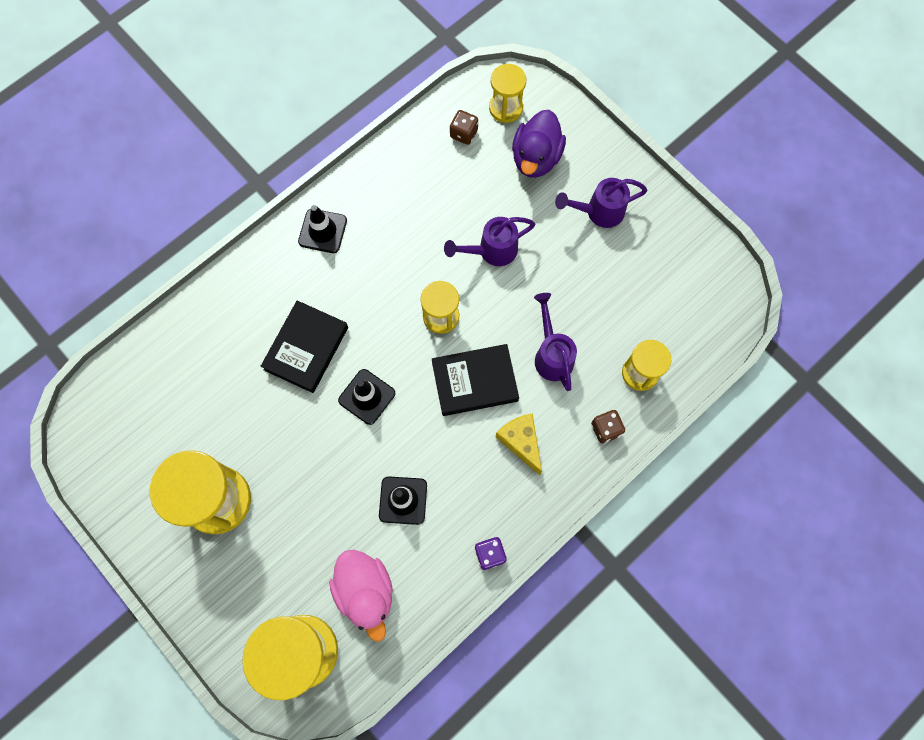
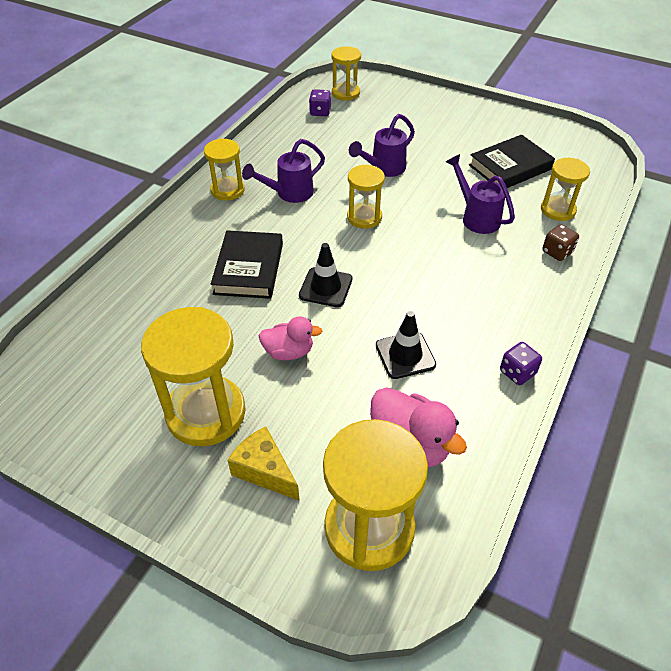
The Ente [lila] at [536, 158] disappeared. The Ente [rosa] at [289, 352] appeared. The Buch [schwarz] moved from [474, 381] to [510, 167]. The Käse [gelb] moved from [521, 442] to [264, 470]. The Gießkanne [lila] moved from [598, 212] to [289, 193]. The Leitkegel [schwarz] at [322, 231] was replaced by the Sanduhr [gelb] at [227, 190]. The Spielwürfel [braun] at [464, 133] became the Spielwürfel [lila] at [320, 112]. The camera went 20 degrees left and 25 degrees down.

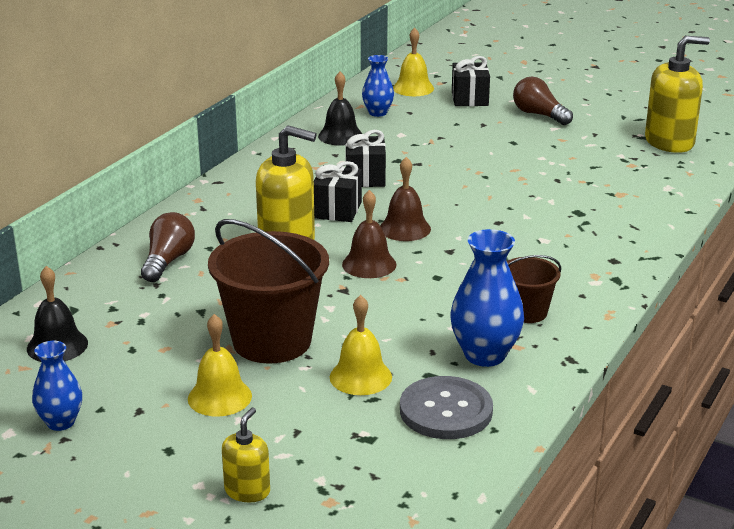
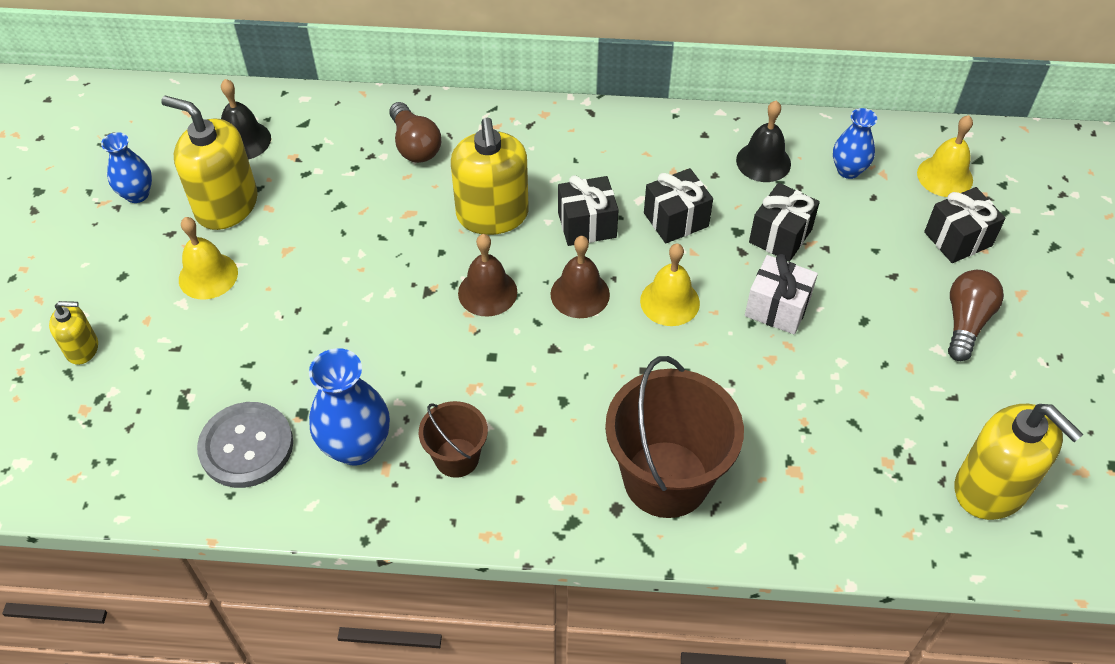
The Seifenspender [gelb] at [226, 205] appeared. The Geschenk [weiß] at [777, 308] appeared. The Geschenk [schwarz] at [780, 236] appeared. The Eimer [braun] moved from [272, 341] to [666, 479]. The Glocke [gelb] moved from [360, 377] to [670, 301]. The Glühbirne [braun] at [168, 261] turned 75 degrees clockwise. The camera went 65 degrees right and 25 degrees up.

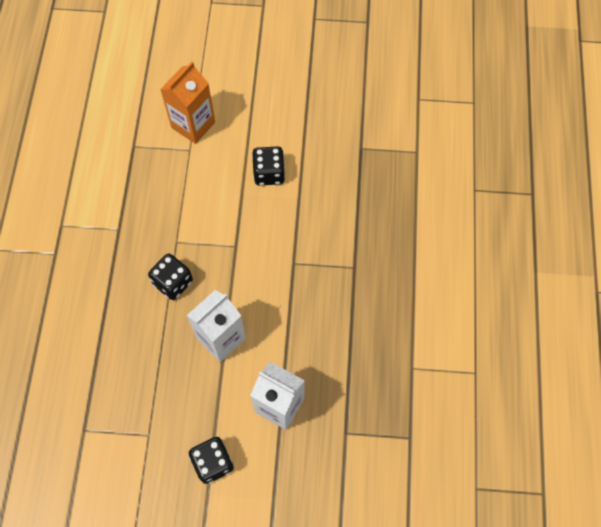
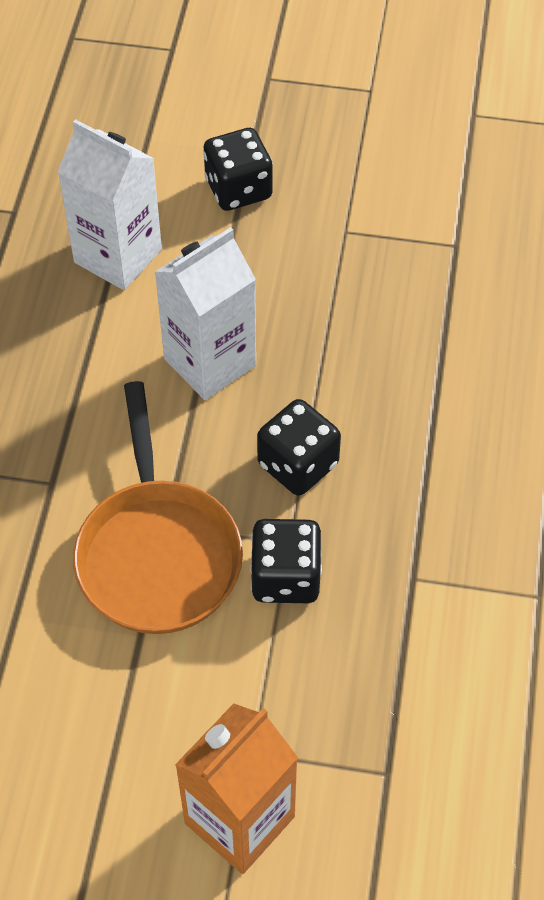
The Pfanne [orange] at [157, 554] appeared. The Spielwürfel [schwarz] moved from [269, 173] to [285, 577]. The camera went 175 degrees left and 10 degrees down.

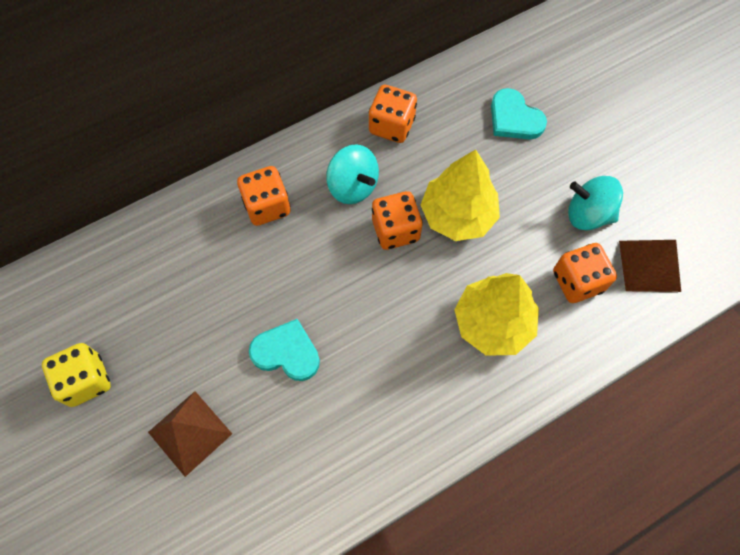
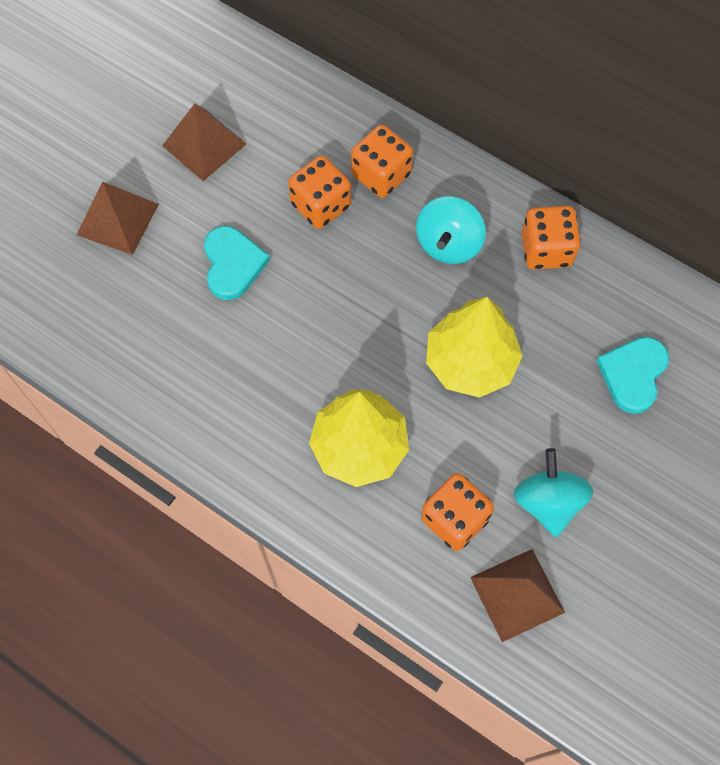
The Spielwürfel [gelb] at [86, 380] disappeared. The Pyramide [braun] at [204, 144] appeared. The Spielwürfel [orange] moved from [395, 230] to [321, 205]. The camera went 65 degrees right and 0 degrees up.

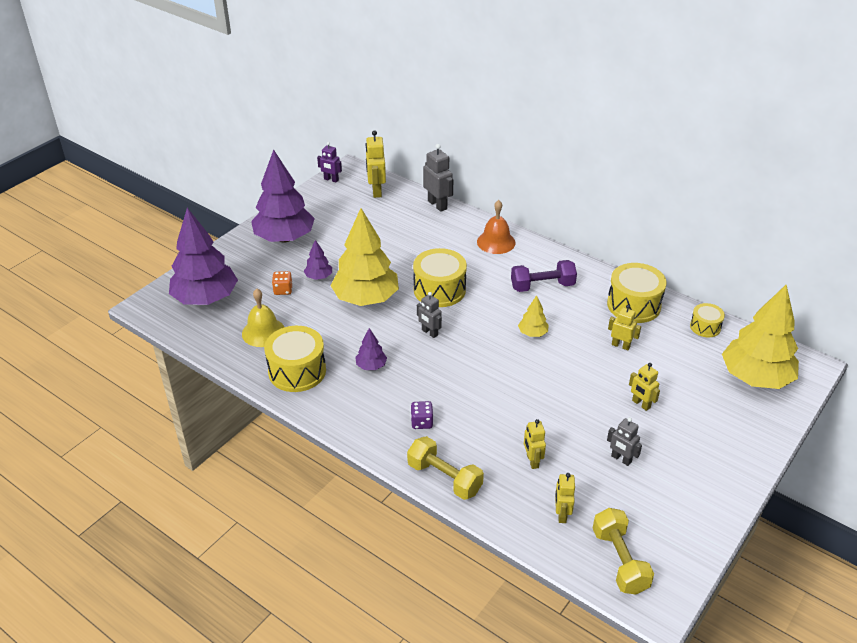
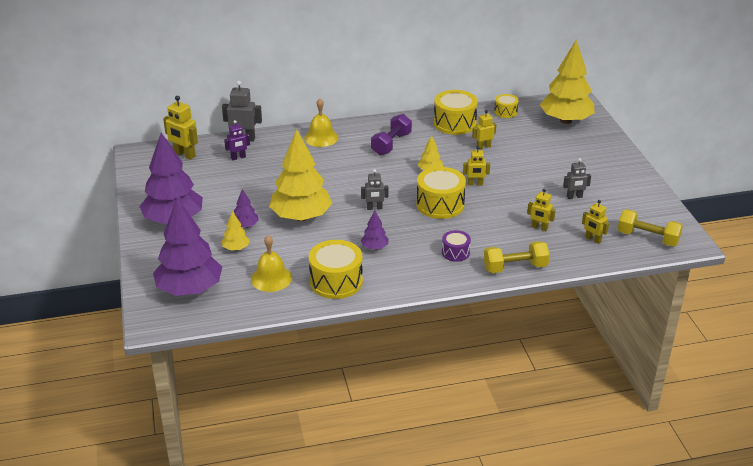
The Roboter [lila] moved from [331, 180] to [238, 157]. The Trommel [gelb] moved from [439, 290] to [440, 204]. The Roboter [gelb] moved from [641, 404] to [475, 184]. The Spielwürfel [orange] at [283, 290] was replaced by the Baum [gelb] at [236, 248]. The Spielwürfel [lila] at [421, 422] was replaced by the Trommel [lila] at [455, 252]. The Glocke [orange] at [496, 242] became the Glocke [gelb] at [321, 137]. The camera went 50 degrees left and 5 degrees down.

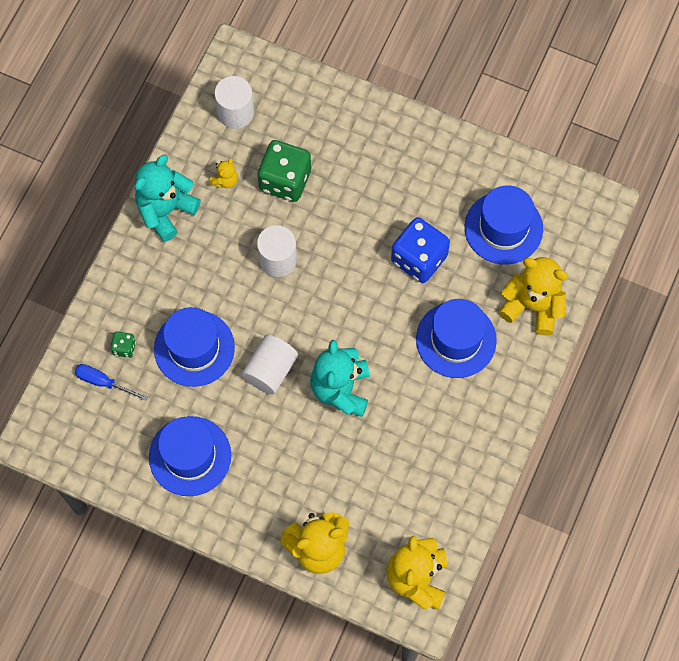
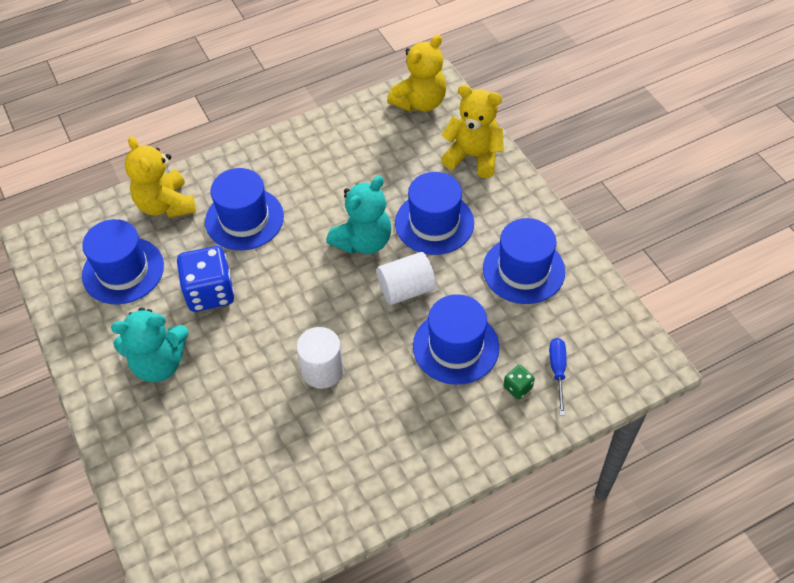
The Teddybär [gelb] at [225, 180] disappeared. The Vollzylinder [weiß] at [235, 112] disappeared. The Spielwürfel [grün] at [285, 180] disappeared. The Hut [blau] at [434, 223] appeared. The Teddybär [türkis] moved from [166, 211] to [159, 363]. The Schraubenzieher [blau] at [103, 382] turned 150 degrees counterclockwise. The camera went 140 degrees left and 15 degrees down.

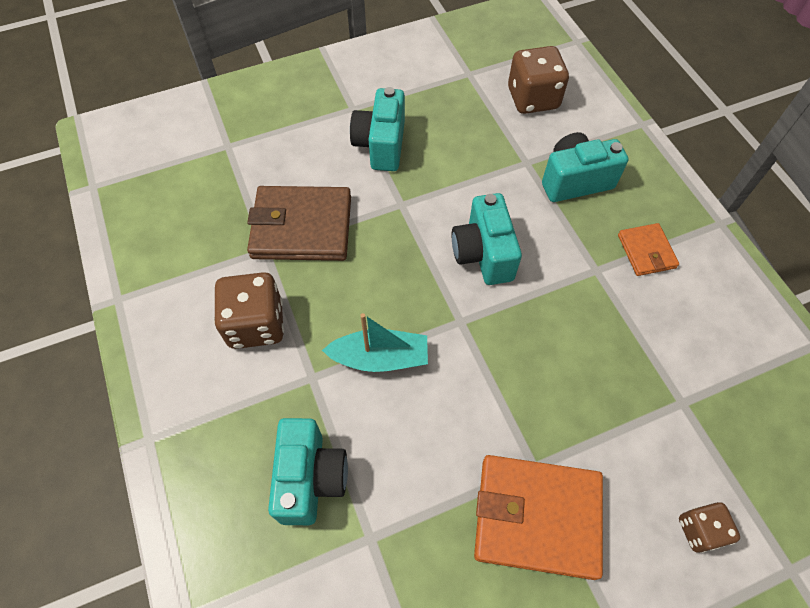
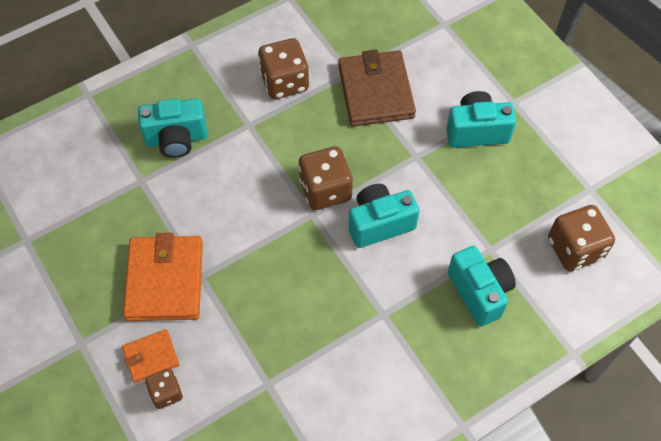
The Boot [türkis] at [380, 358] disappeared. The Spielwürfel [braun] at [325, 190] appeared. The Geldbörse [orange] moved from [646, 251] to [151, 357]. The camera went 80 degrees right and 0 degrees up.

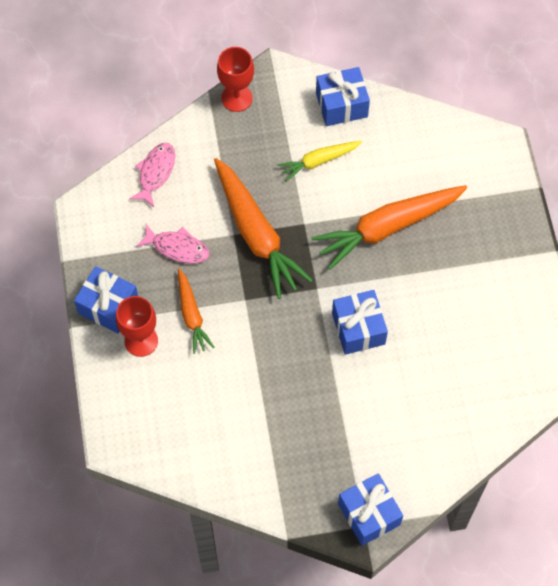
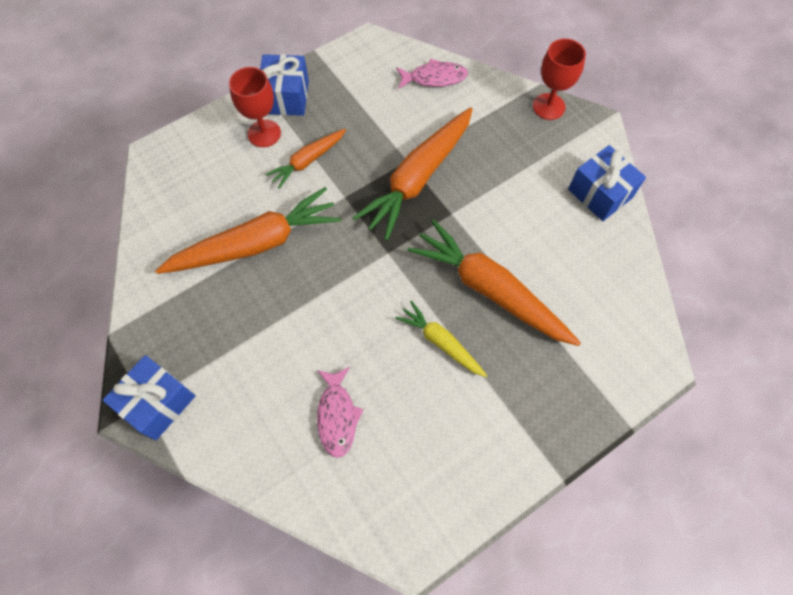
The Geschenk [blau] at [358, 328] disappeared. The Karotte [orange] at [256, 243] appeared. The Fisch [rosa] moved from [177, 248] to [337, 416]. The Karotte [gelb] moved from [318, 161] to [441, 342]. The camera went 65 degrees right and 0 degrees up.

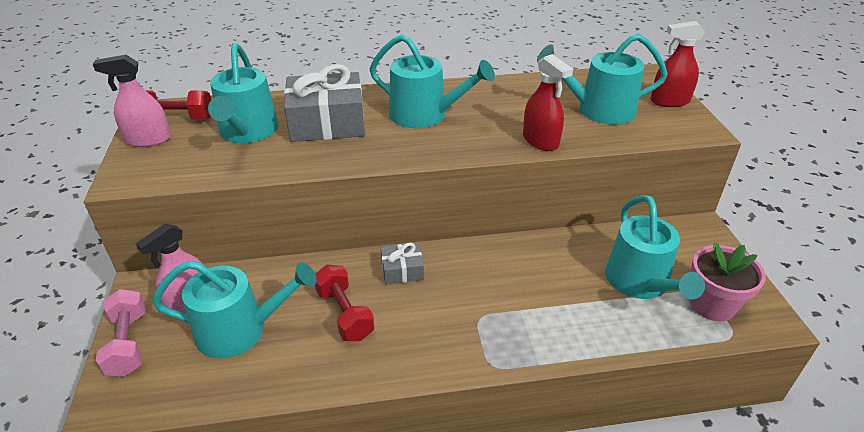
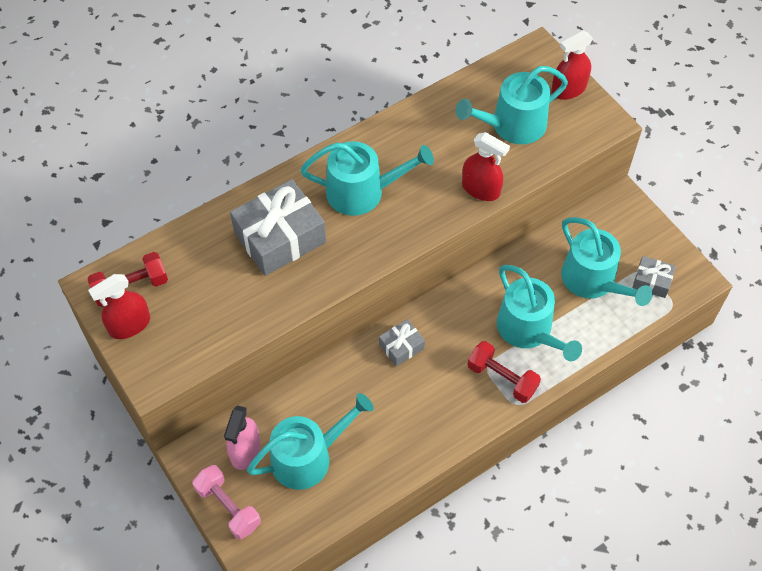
The Gießkanne [türkis] moved from [247, 132] to [528, 330]. The Hantel [rot] moved from [345, 314] to [502, 378]. The Blumentopf [rosa] at [712, 305] was replaced by the Geschenk [grau] at [652, 281]. The Sprühflasche [rosa] at [148, 140] became the Sprühflasche [rot] at [129, 325]. The camera went 25 degrees left and 20 degrees up.

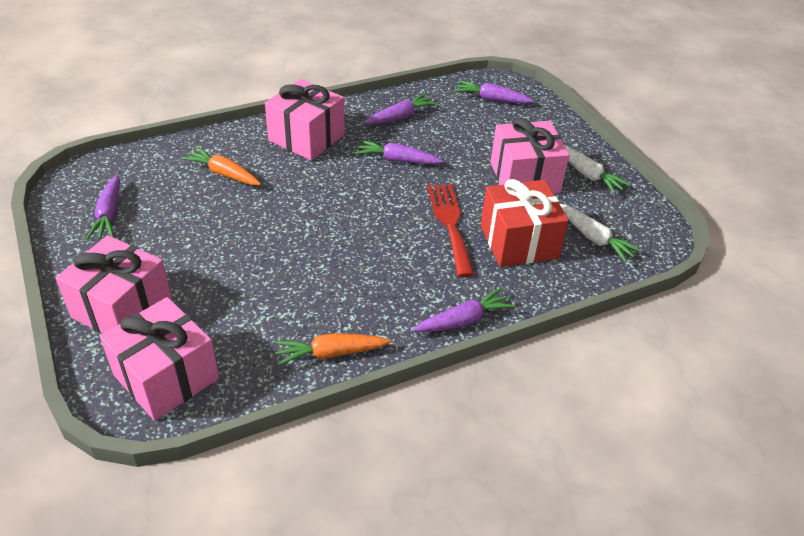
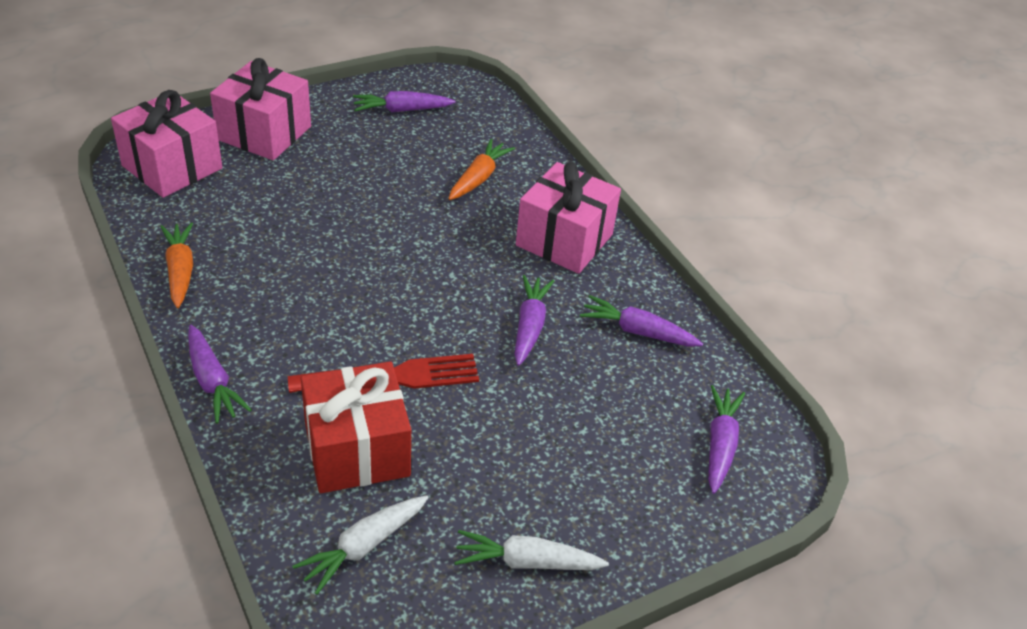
The Geschenk [rosa] at [524, 177] disappeared. The Karotte [lila] at [401, 117] turned 150 degrees clockwise. The Karotte [weiß] at [588, 175] turned 45 degrees clockwise. The camera went 85 degrees right and 0 degrees up.

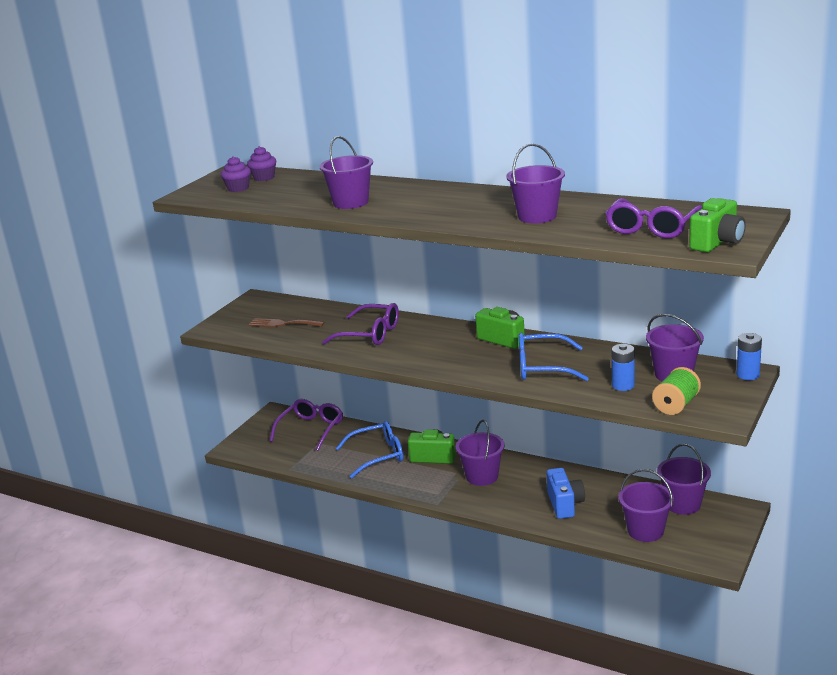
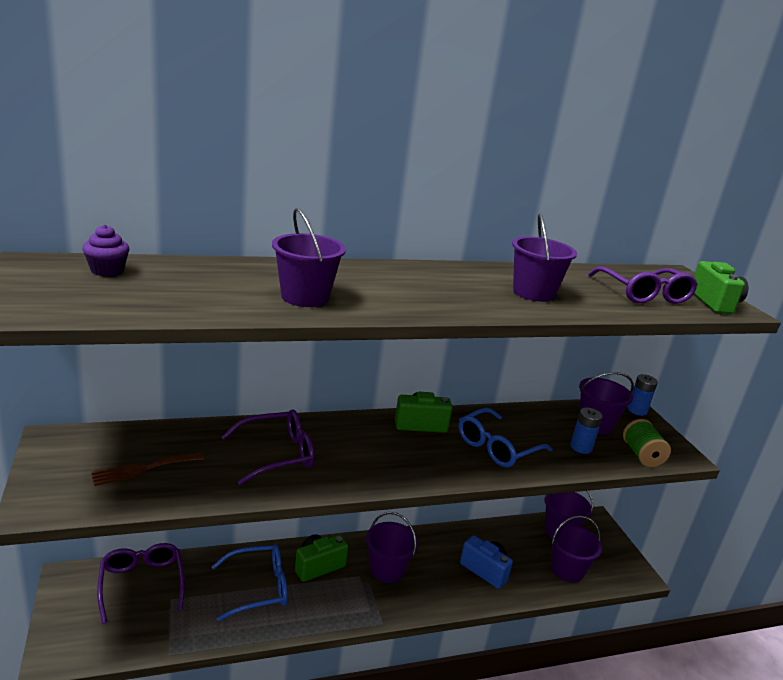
The Muffin [lila] at [238, 188] disappeared. The Brille [blau] at [378, 455] turned 45 degrees clockwise. The camera went 50 degrees left and 0 degrees up.

